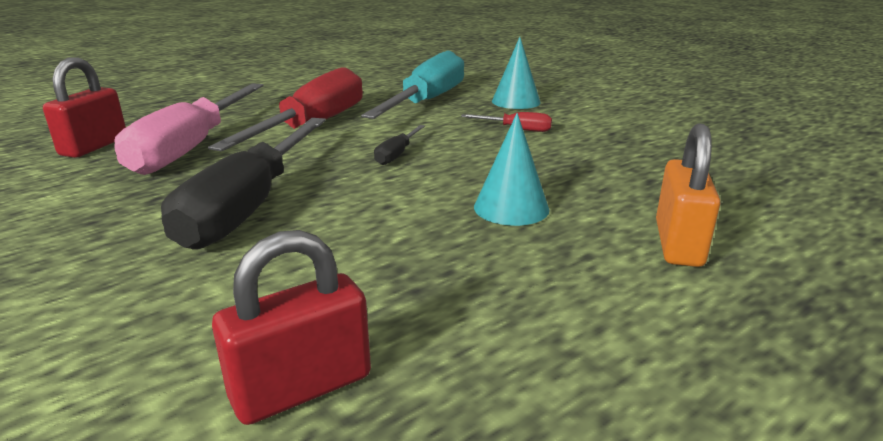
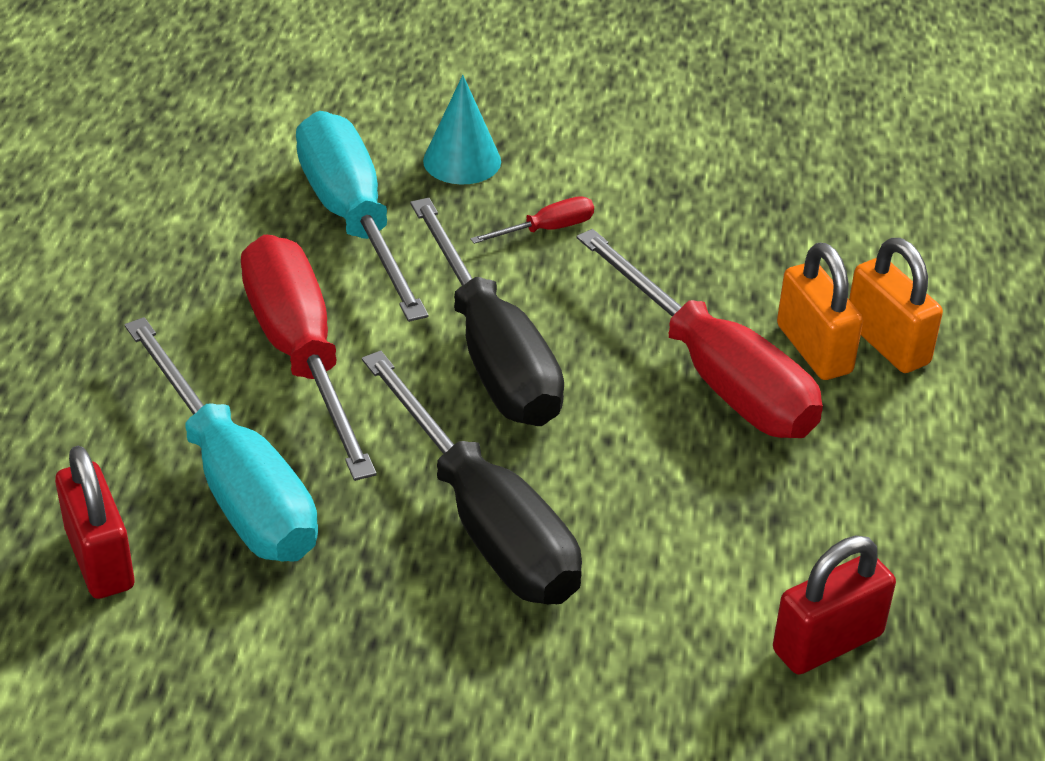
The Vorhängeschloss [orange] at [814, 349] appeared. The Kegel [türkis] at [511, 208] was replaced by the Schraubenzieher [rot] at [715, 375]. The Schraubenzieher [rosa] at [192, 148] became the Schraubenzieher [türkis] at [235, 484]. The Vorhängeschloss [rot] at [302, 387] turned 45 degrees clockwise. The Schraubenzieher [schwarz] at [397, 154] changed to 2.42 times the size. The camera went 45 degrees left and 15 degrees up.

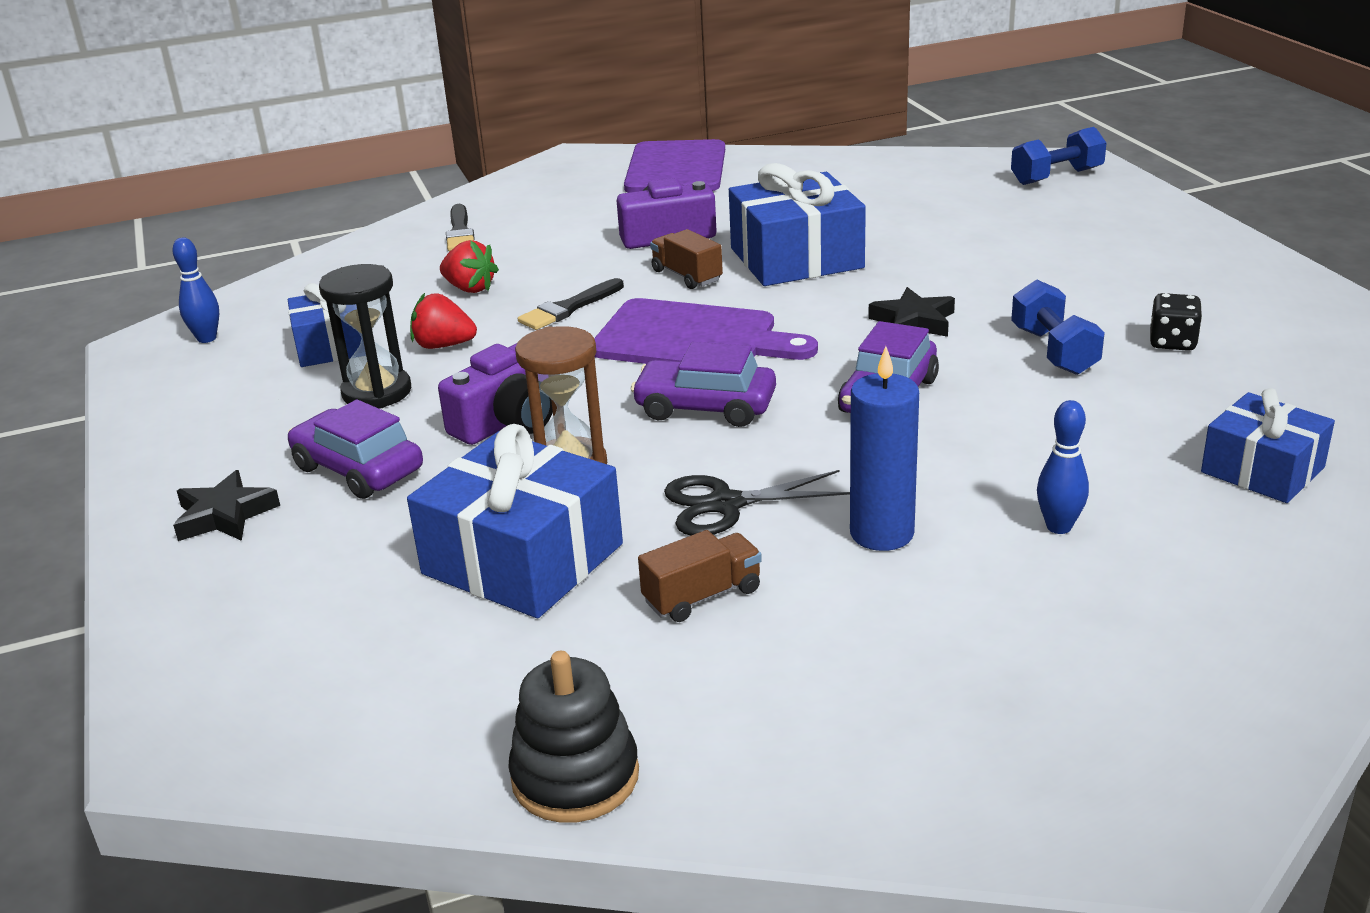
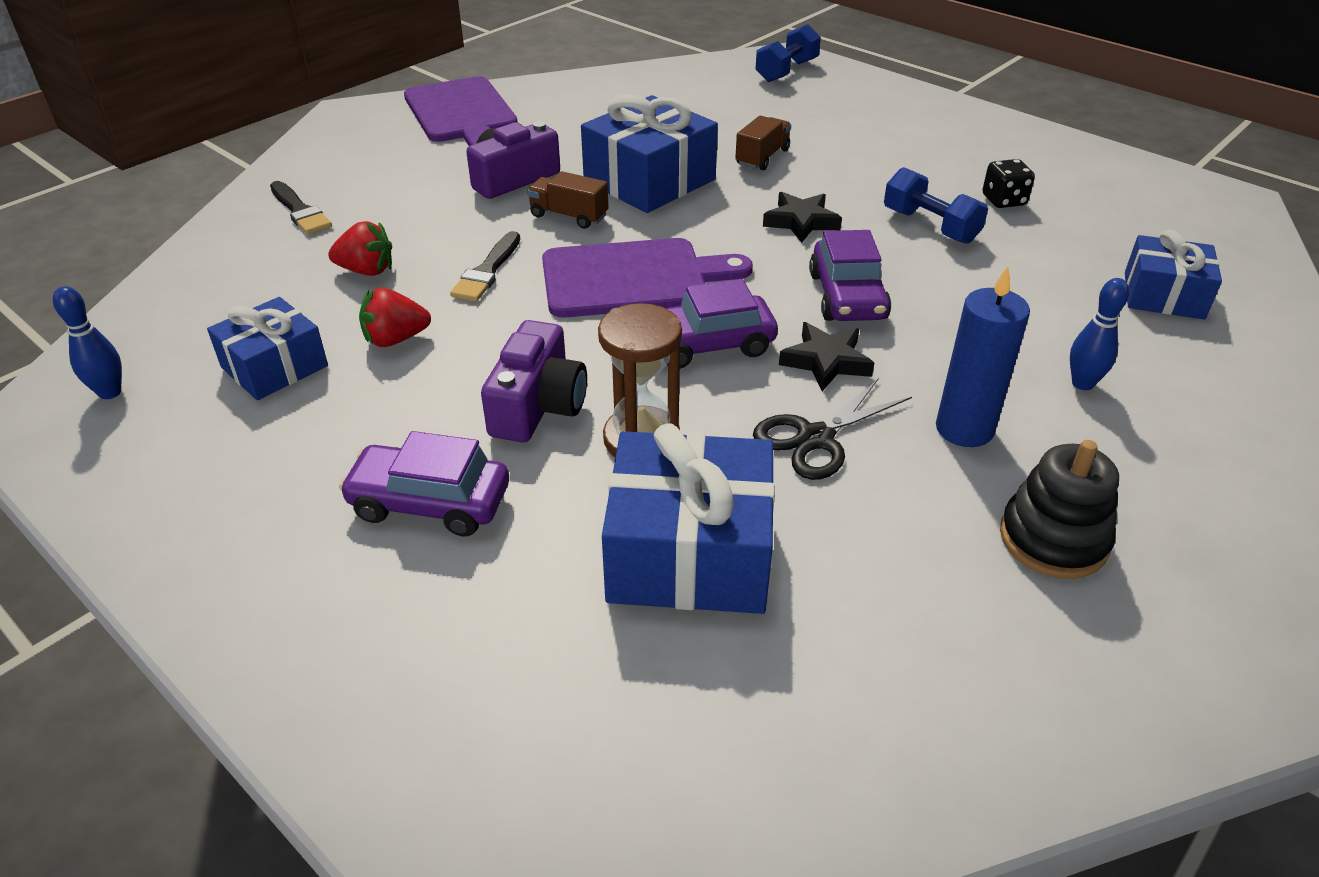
The Sanduhr [schwarz] at [377, 392] disappeared. The Stern [schwarz] moved from [225, 515] to [826, 361]. The Stapelspielzeug [schwarz] moved from [575, 776] to [1053, 539]. The Lastwagen [braun] moved from [702, 596] to [762, 157]. The camera went 30 degrees left and 10 degrees up.

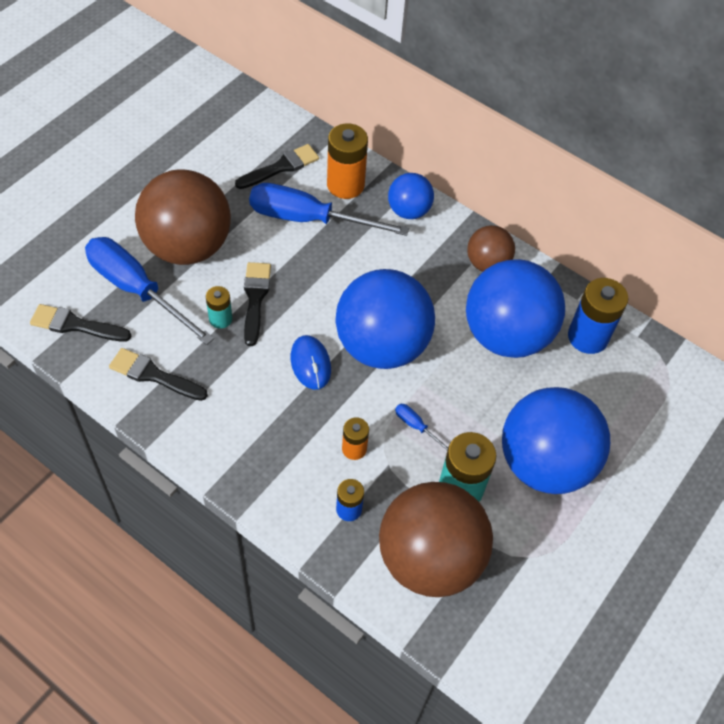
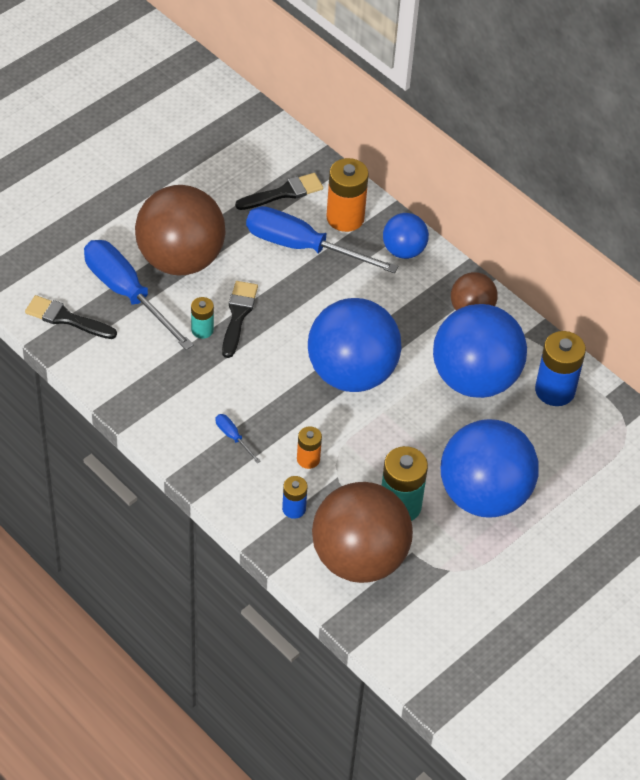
The Pinsel [schwarz] at [153, 375] disappeared. The Computermaus [blau] at [310, 364] disappeared. The Schraubenzieher [blau] moved from [416, 427] to [233, 437]. The camera went 10 degrees right and 5 degrees down.

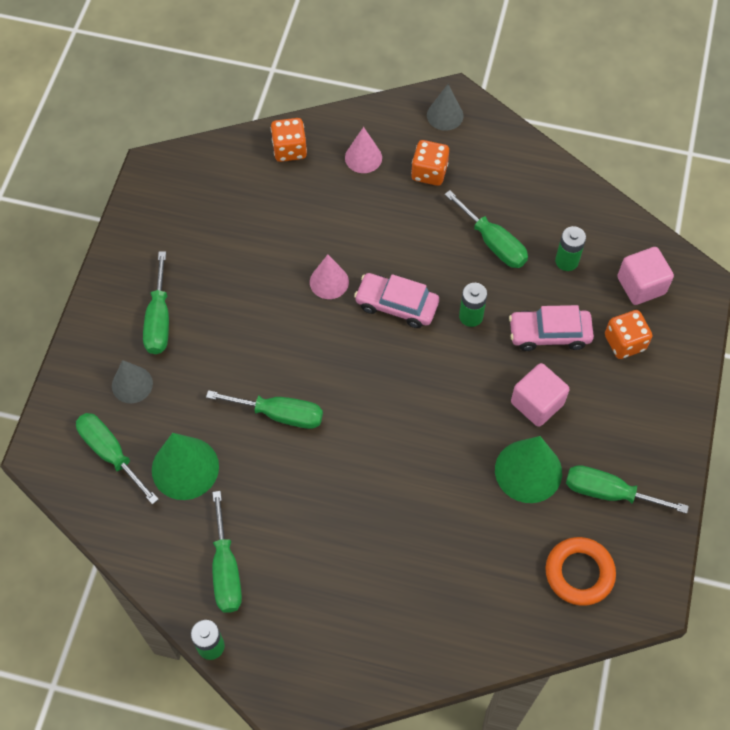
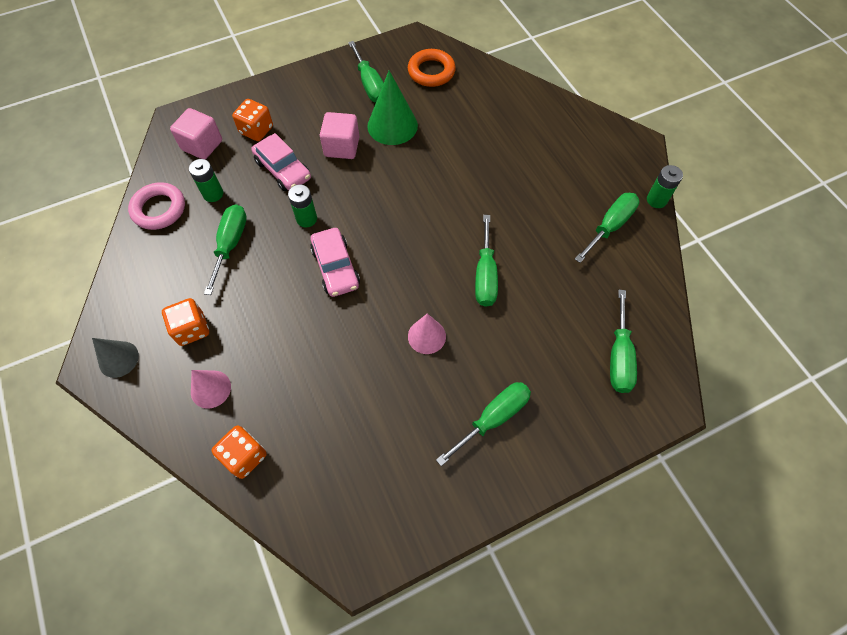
The Kegel [grau] at [132, 384] disappeared. The Kegel [grün] at [185, 468] disappeared. The Ring [rosa] at [159, 209] appeared. The Kegel [rosa] moved from [329, 282] to [426, 336]. The Schraubenzieher [grün] at [280, 414] turned 150 degrees counterclockwise. The camera went 130 degrees left and 0 degrees up.

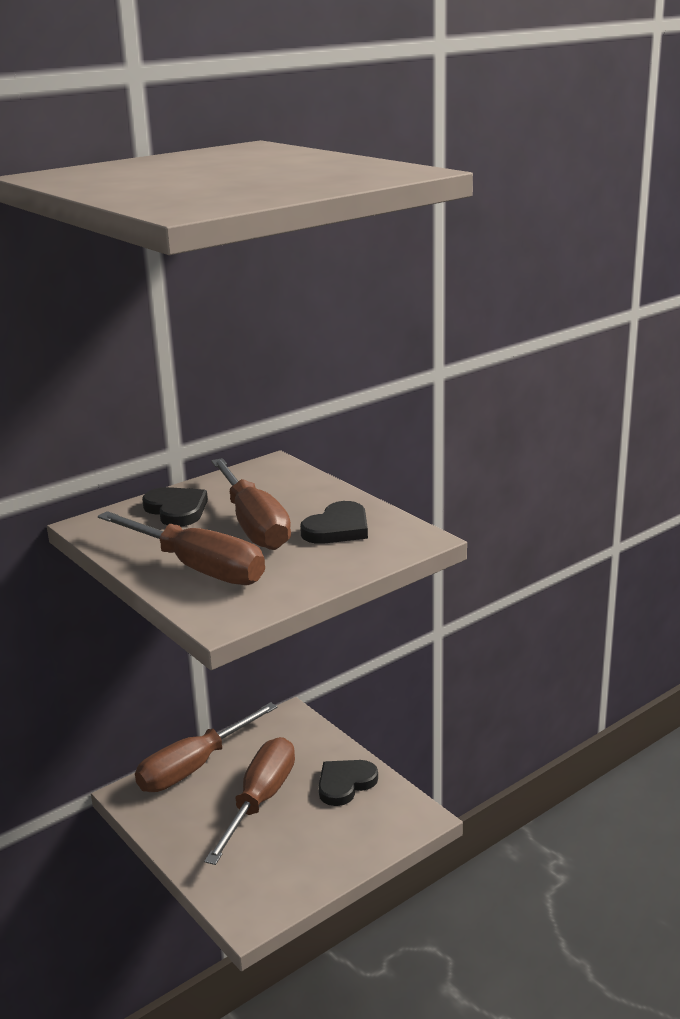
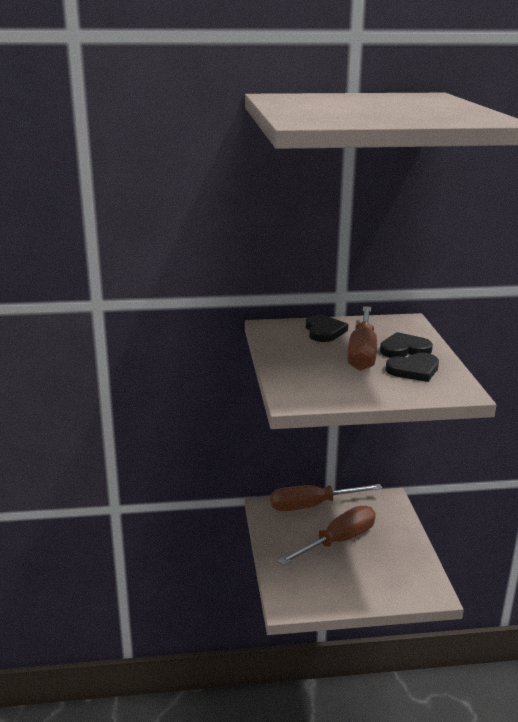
The Schraubenzieher [braun] at [198, 568] disappeared. The Herz [schwarz] moved from [345, 784] to [404, 349]. The camera went 30 degrees right and 0 degrees up.

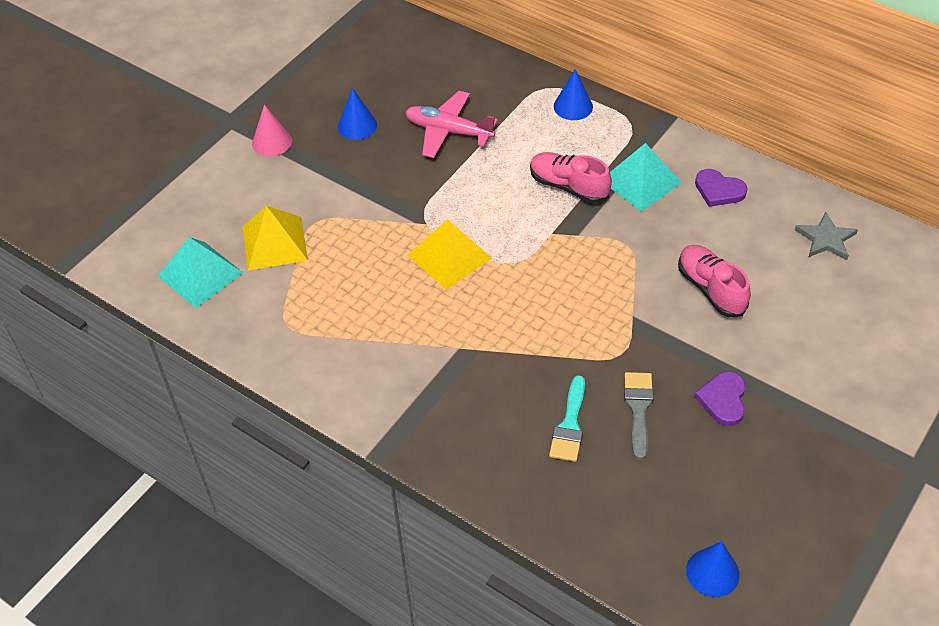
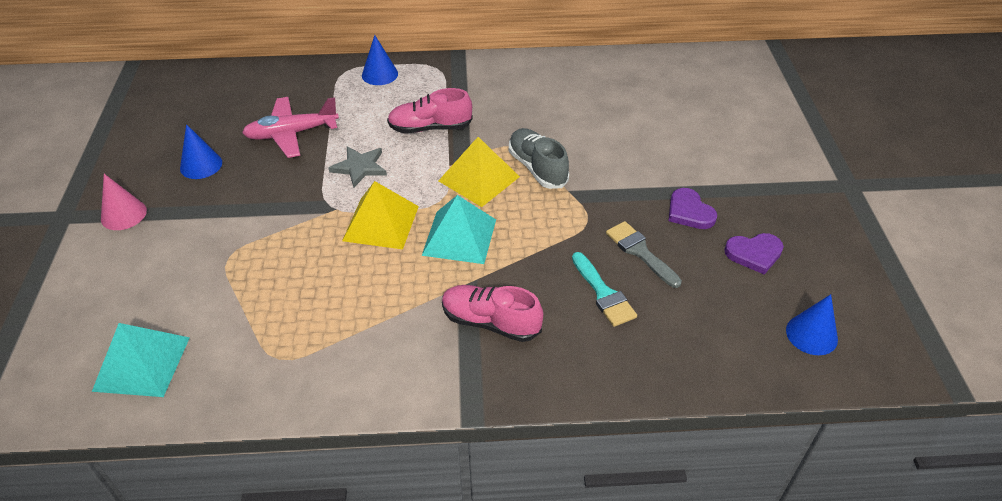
The Schuh [grau] at [537, 168] appeared. The Pyramide [gelb] moved from [274, 243] to [479, 178]. The Pyramide [türkis] moved from [640, 181] to [459, 237]. The Schuh [rosa] moved from [711, 289] to [490, 322]. The Herz [lila] moved from [719, 190] to [754, 254]. The Stern [grau] moved from [826, 239] to [359, 167]. The camera went 40 degrees left and 5 degrees down.

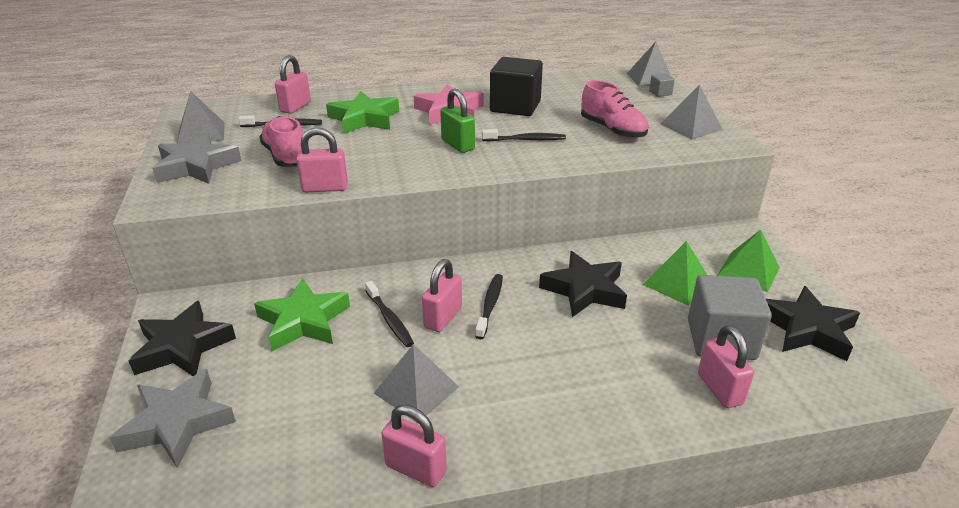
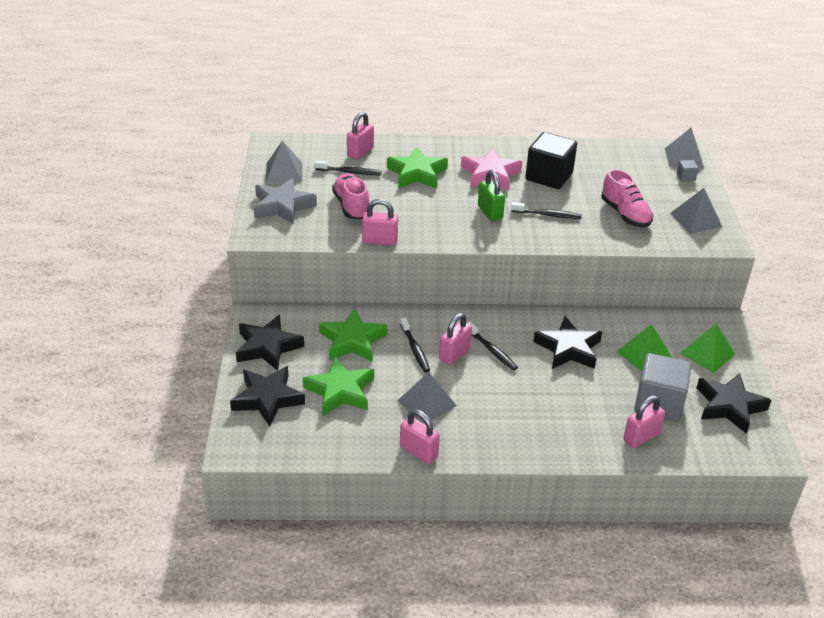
The Stern [grün] at [340, 391] appeared. The Stern [grau] at [177, 423] became the Stern [schwarz] at [267, 399]. The Zahnbürste [schwarz] at [490, 305] turned 120 degrees clockwise. The Vorhängeschloss [rosa] at [719, 389] turned 60 degrees clockwise. The camera went 10 degrees right and 5 degrees up.

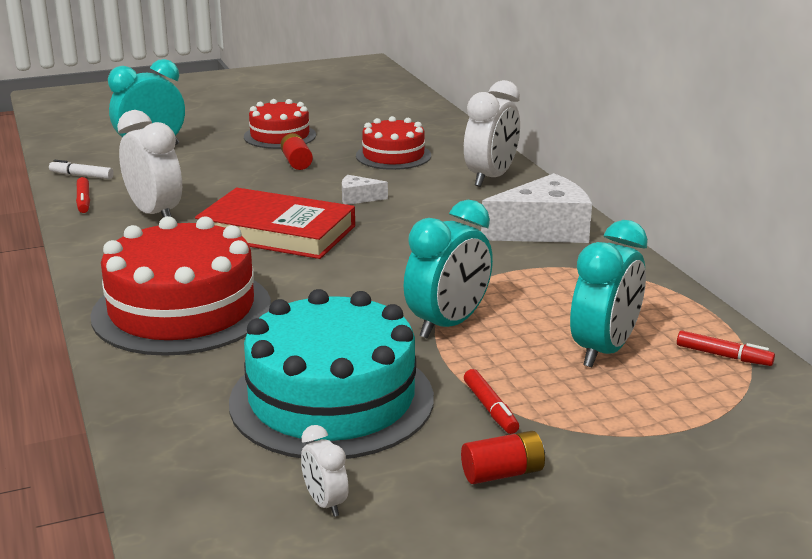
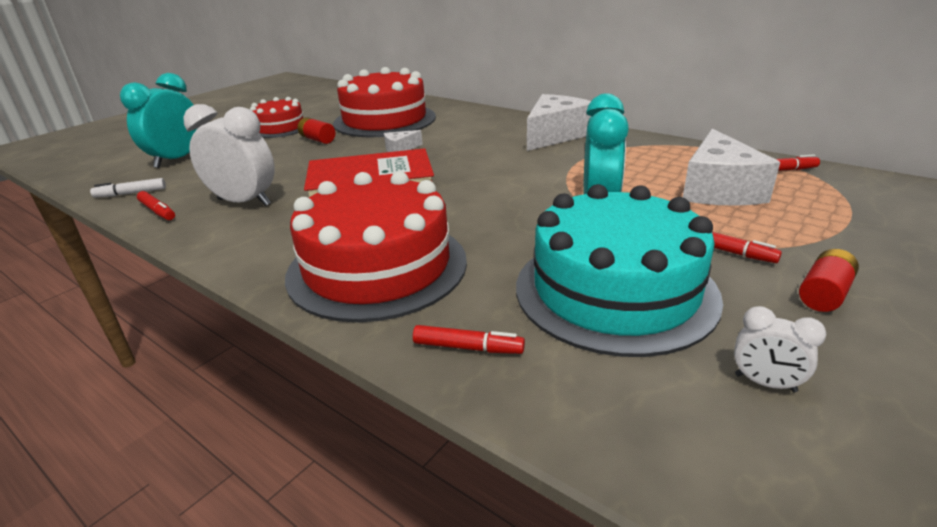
The Wecker [weiß] at [491, 178] disappeared. The Filzstift [rot] at [468, 347] appeared. The Wecker [türkis] at [603, 350] was replaced by the Käse [weiß] at [718, 189]. The Kuchen [rot] at [393, 156] changed to 1.73 times the size. The camera went 30 degrees left and 5 degrees up.

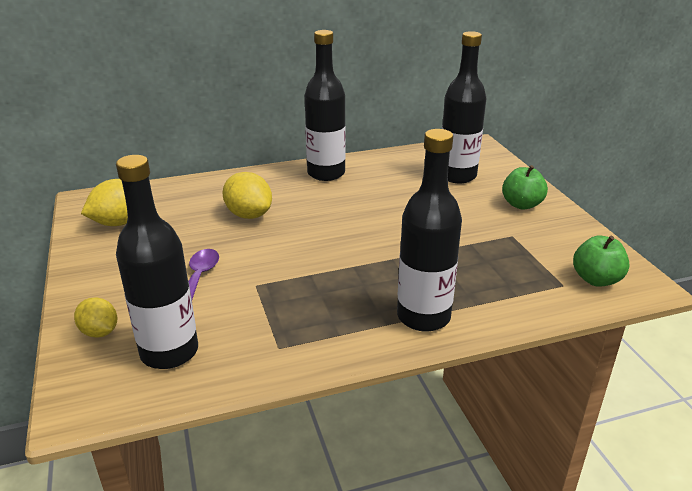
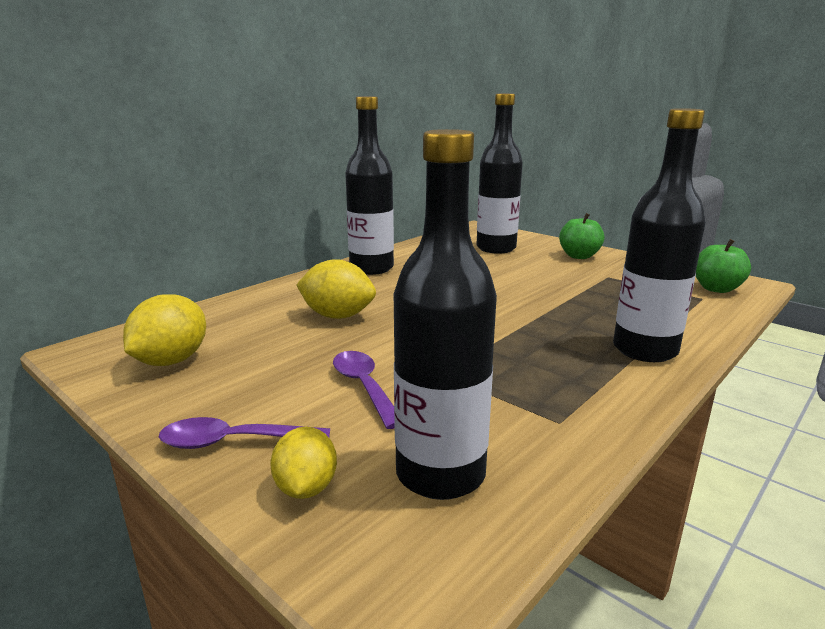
The Löffel [lila] at [233, 442] appeared. The Zitrone [gelb] at [99, 332] turned 75 degrees clockwise. The camera went 30 degrees left and 10 degrees down.

